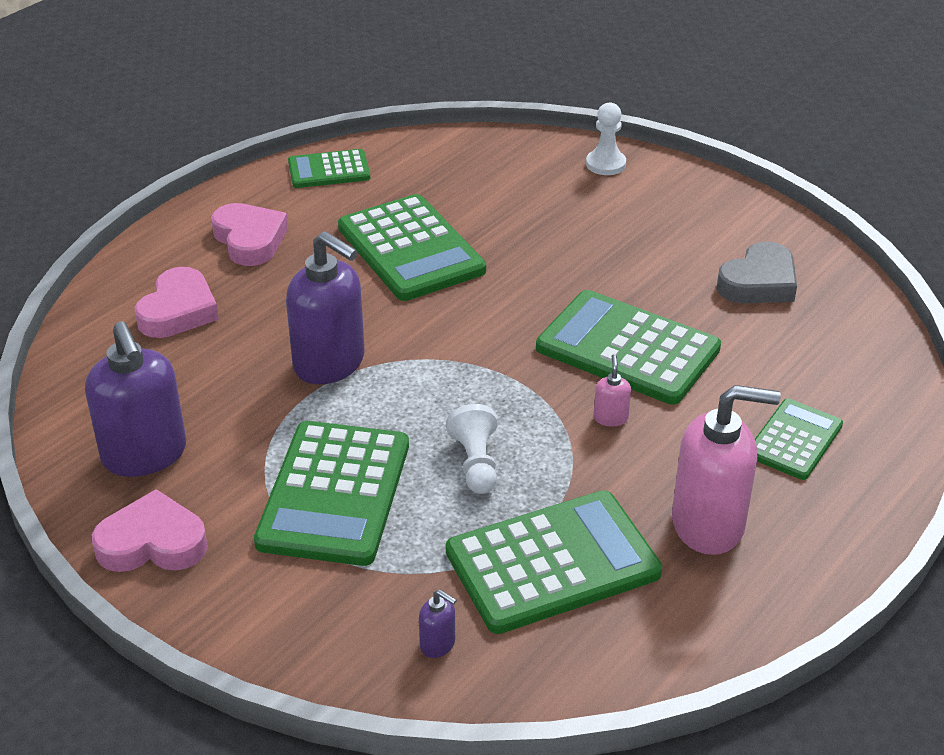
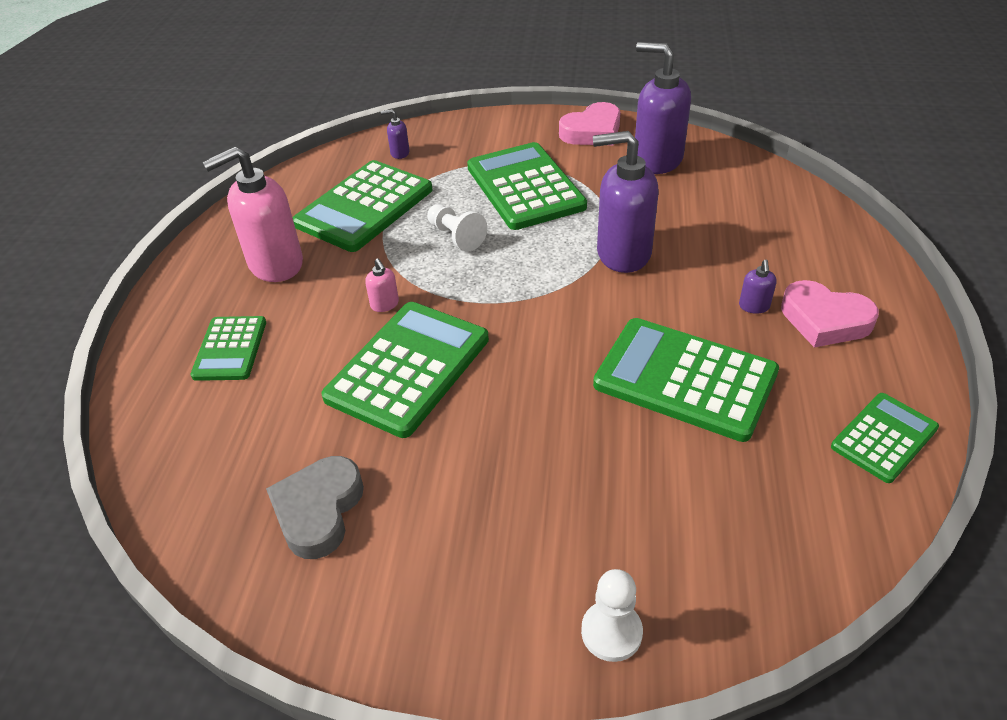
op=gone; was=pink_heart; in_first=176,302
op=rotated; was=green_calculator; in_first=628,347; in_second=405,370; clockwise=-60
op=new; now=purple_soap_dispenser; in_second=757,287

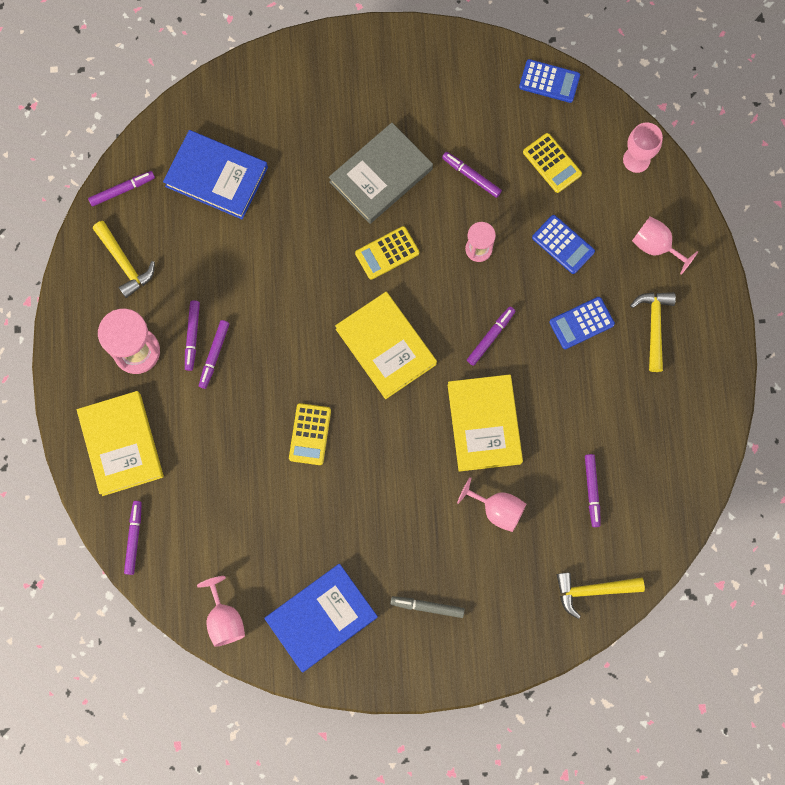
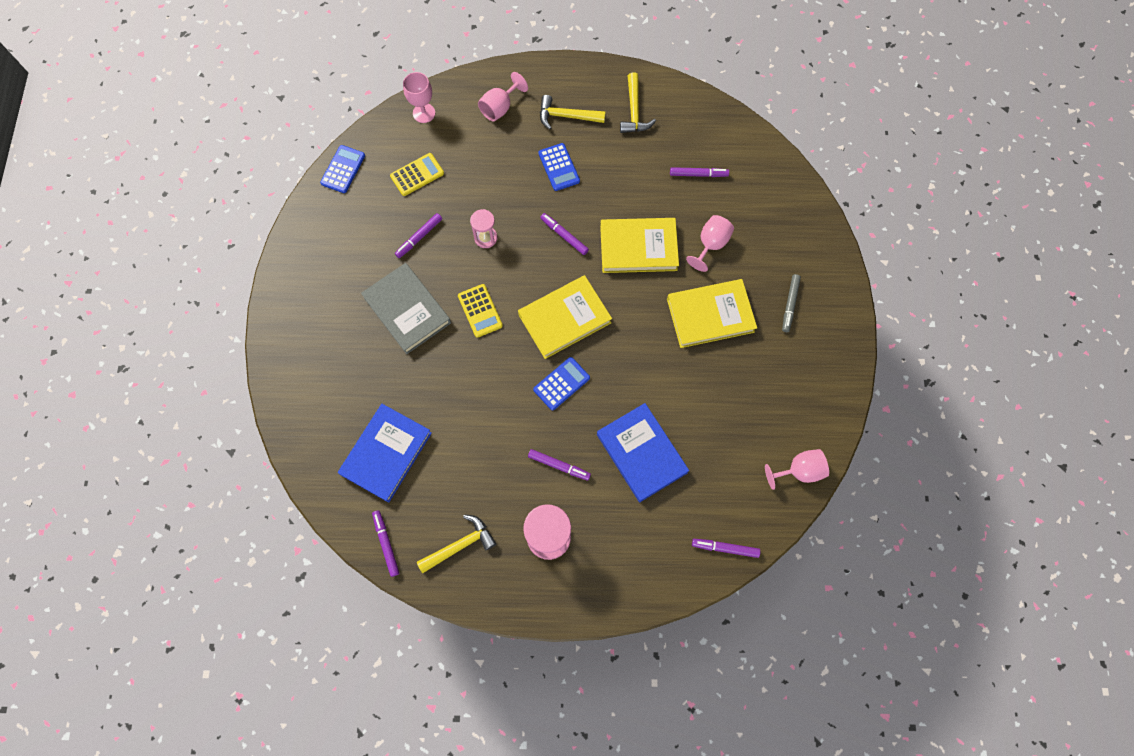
op=shifted; was=blue_calculator; in_first=563,244; in_second=561,384
op=gone; was=purple_marker; in_first=192,335
op=shifted; was=yellow_book; in_first=120,443; in_second=712,313
op=gone; was=yellow_calculator; in_first=310,434
op=shifted; was=blue_book; in_first=321,618; in_second=643,452
op=shifted; was=yellow_hammer; in_first=601,596; in_second=638,102

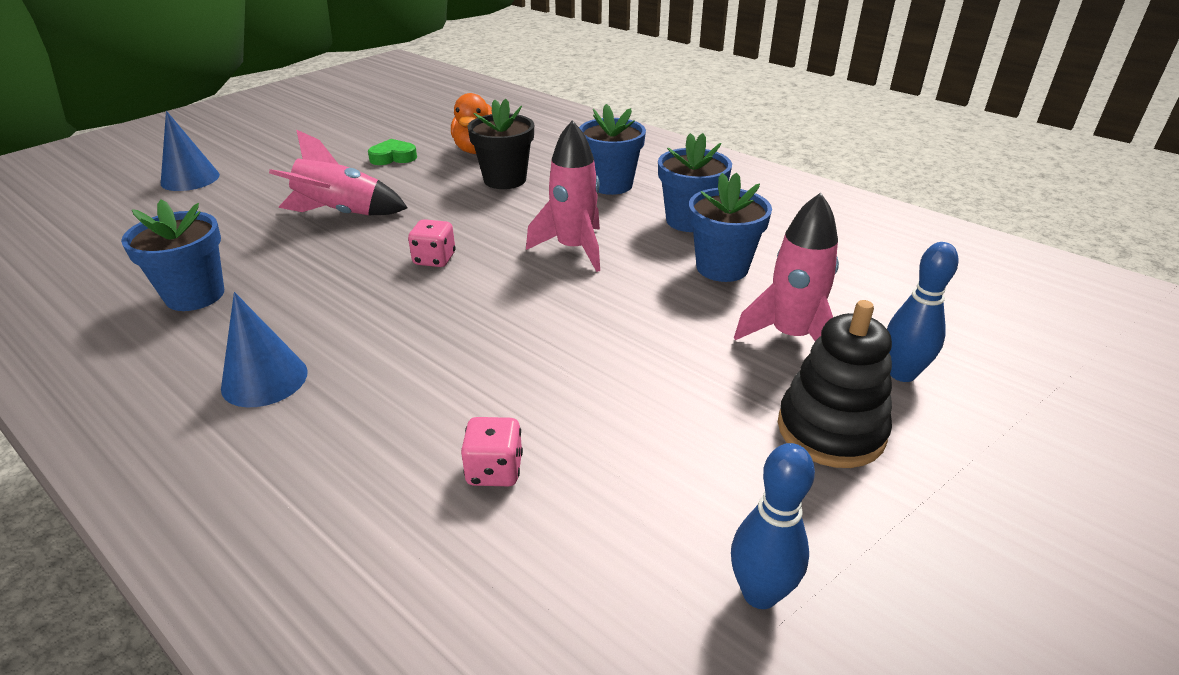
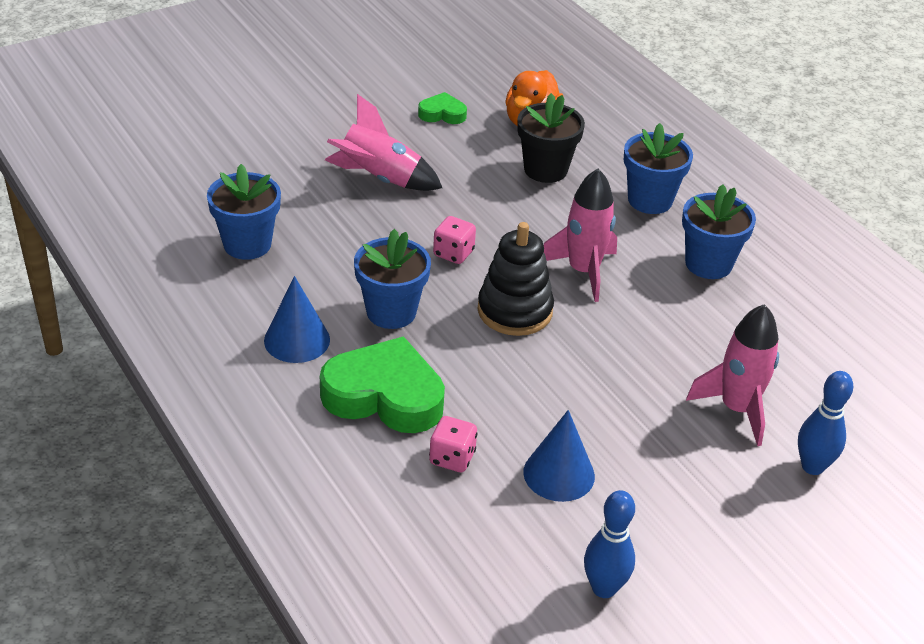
op=shifted; was=blue_cone; in_first=190,151; in_second=559,456
op=shifted; was=blue_flower_pot; in_first=730,227; in_second=392,279
op=shifted; was=black_stacking_toy; in_first=835,384; in_second=516,279
op=new; now=green_heart; in_second=382,384

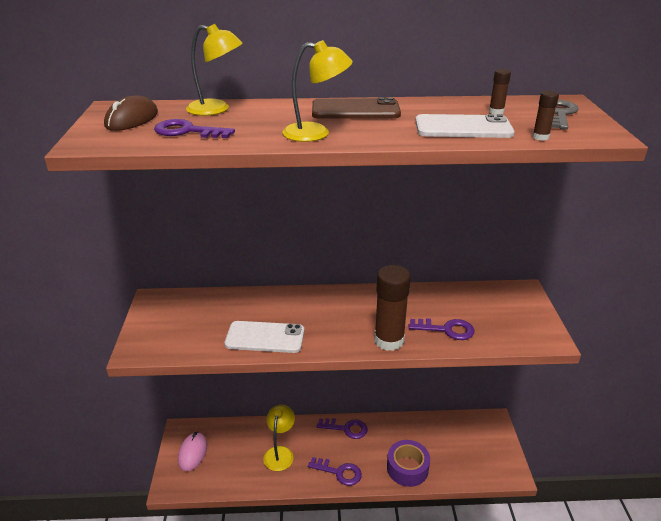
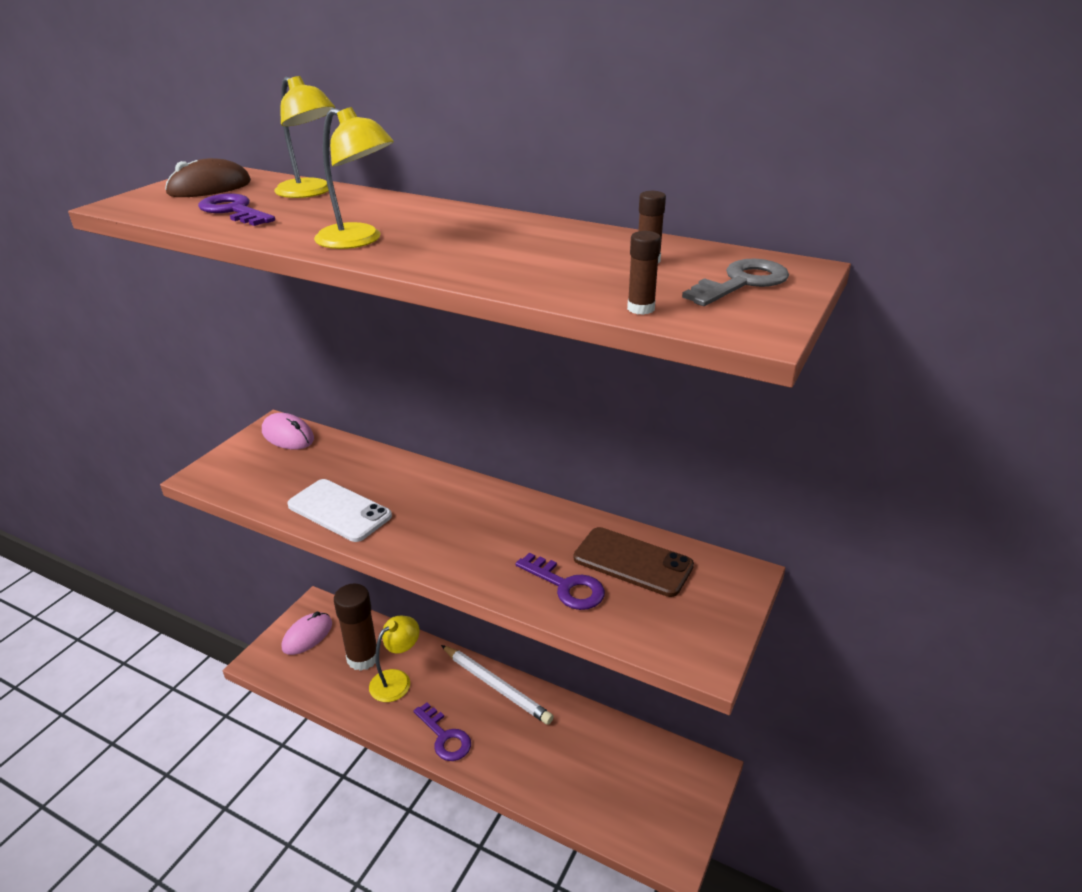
op=shifted; was=brown_phone; in_first=356,108; in_second=634,562
op=gone; was=white_phone; in_first=465,126
op=shifted; was=brown_glue_stick; in_first=392,308; in_second=355,627
op=swapped; was=purple_key; now=white_pencil; in_first=342,428; in_second=497,685
op=gone; was=purple_tape; in_first=408,463
op=new; now=pink_mouse; in_second=288,431

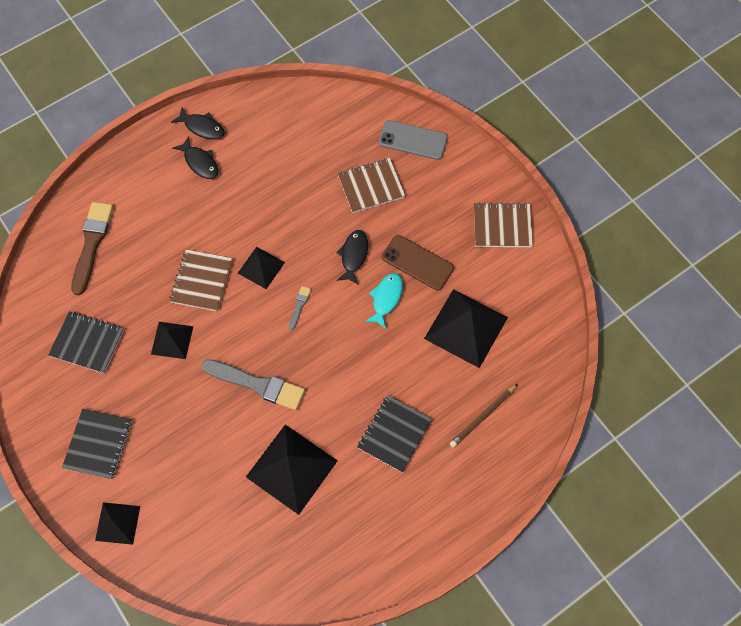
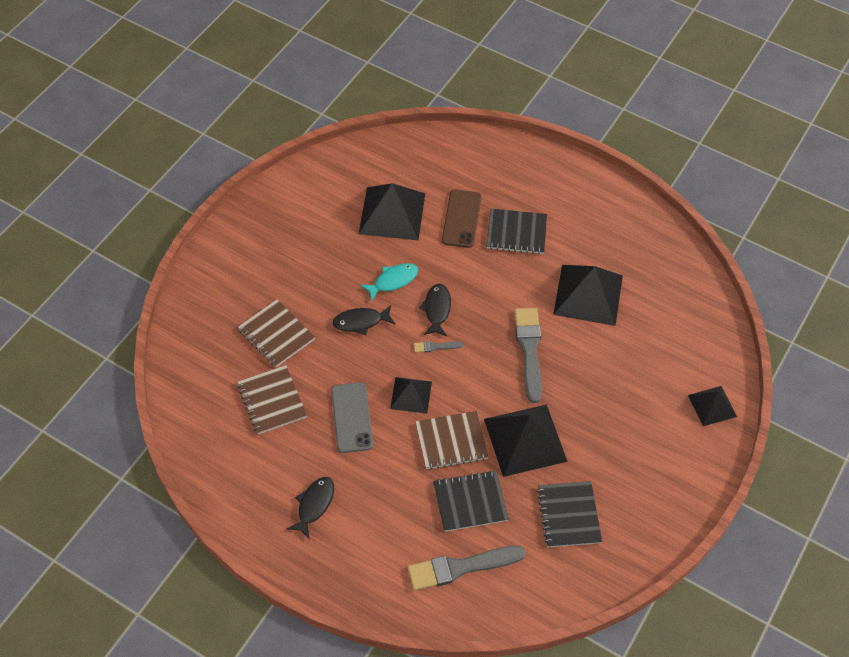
op=shifted; was=black_fish; in_first=198,123; in_second=435,310
op=shifted; was=grey_phone; in_first=413,140; in_second=352,417
op=repainted; was=brown_brush; now=grey_brush; in_first=92,248; in_second=466,568
op=shifted; was=brown_notebook; in_first=503,224; in_second=272,399
op=shifted; was=brown_phone; in_first=418,262; in_second=461,218
op=rotated; was=turquoise_fish; in_first=384,301; in_second=389,282; clockwise=150
op=scaled; was=black_pyramid; in_first=172,340; in_second=525,441; ratio=1.76
op=gone; was=brown_pencil; in_first=483,416
op=shifted; was=black_notebook; in_first=97,444; in_second=471,501

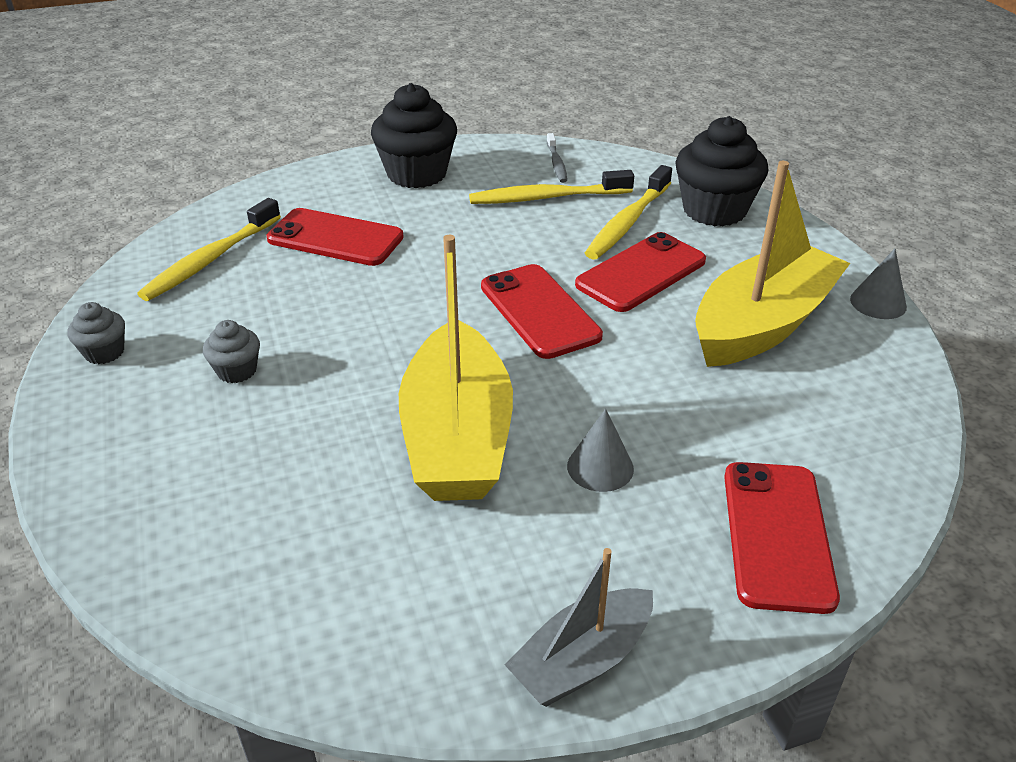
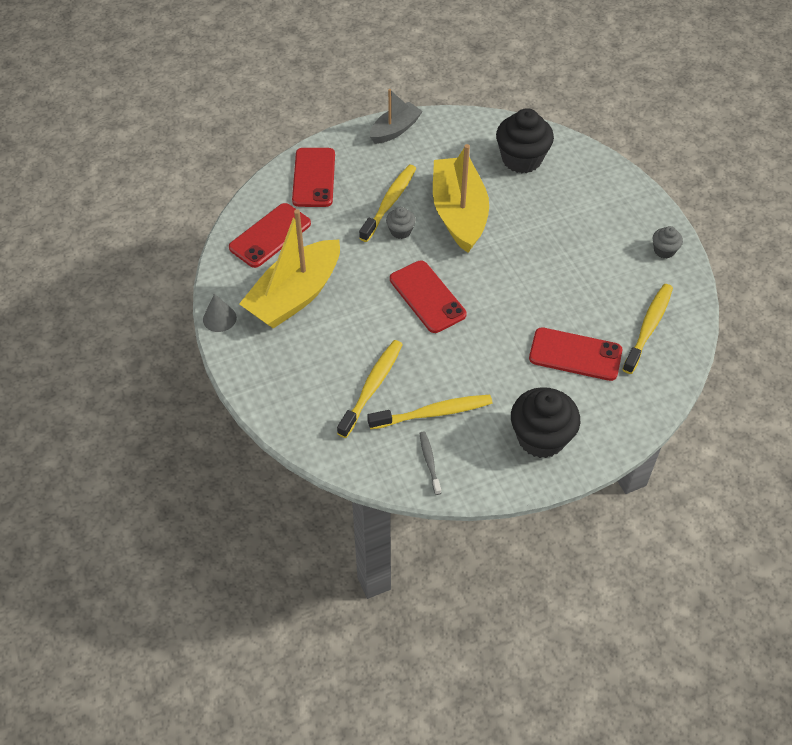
op=shifted; was=black_cupcake; in_first=721,171; in_second=525,140
op=shifted; was=red_phone; in_first=640,272; in_second=270,235
op=shifted; was=grey_cupcake; in_first=231,351; in_second=401,223
op=swapped; was=grey_cone; now=yellow_toothbrush; in_first=600,450; in_second=387,203

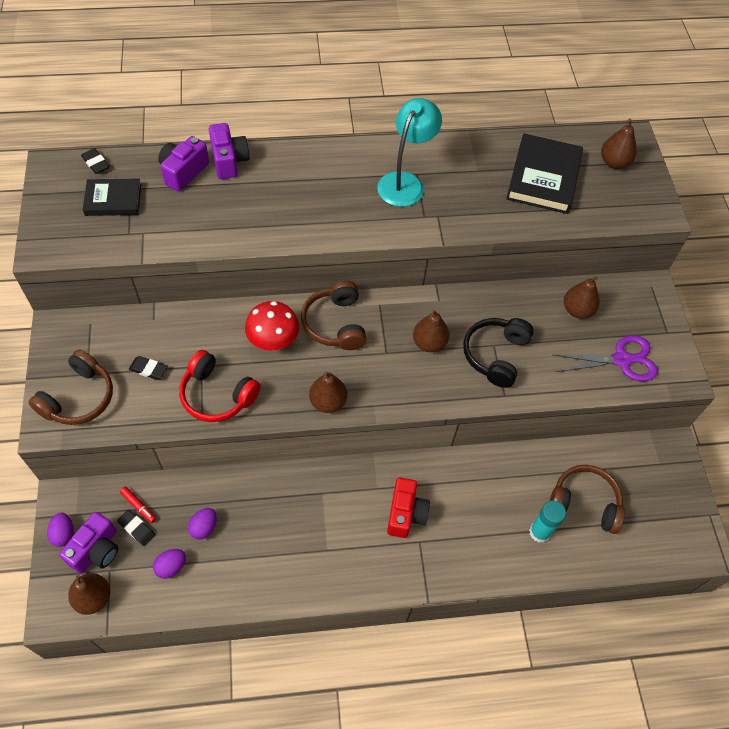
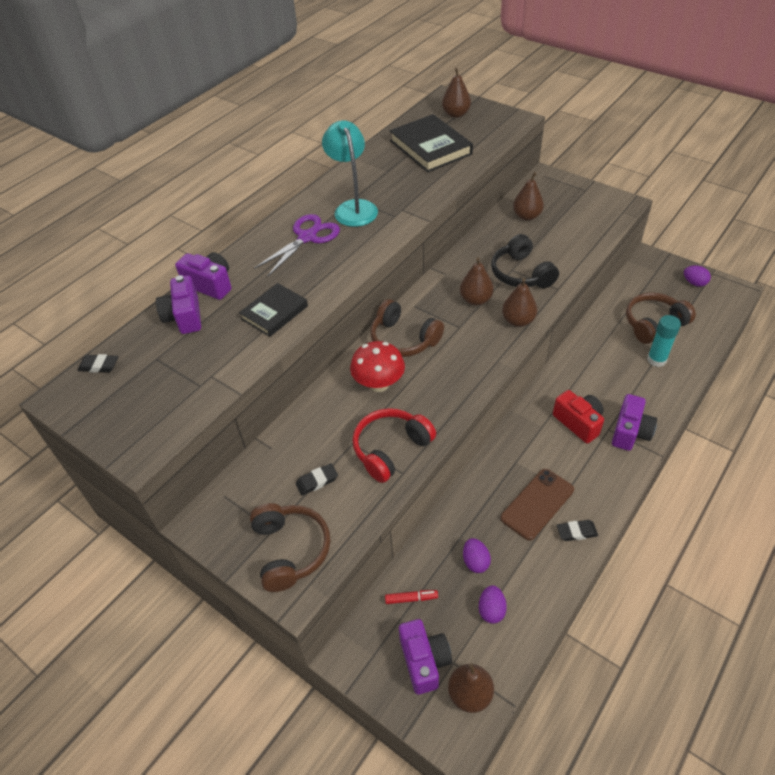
op=shifted; was=black_book; in_first=112,197; in_second=273,310
op=shifted; was=purple_scissors; in_first=605,358; in_second=297,245
op=rotated; was=red_headphones; in_first=220,386; in_second=394,445; clockwise=150
op=shifted; was=brown_pear; in_first=328,392; in_second=519,302
op=shifted; was=black_eraser; in_first=136,528; in_second=577,530
op=shifted; was=purple_egg; in_first=60,530; in_second=697,276
op=new; now=purple_camera; in_second=634,422
op=new; now=brown_phone; in_second=537,504

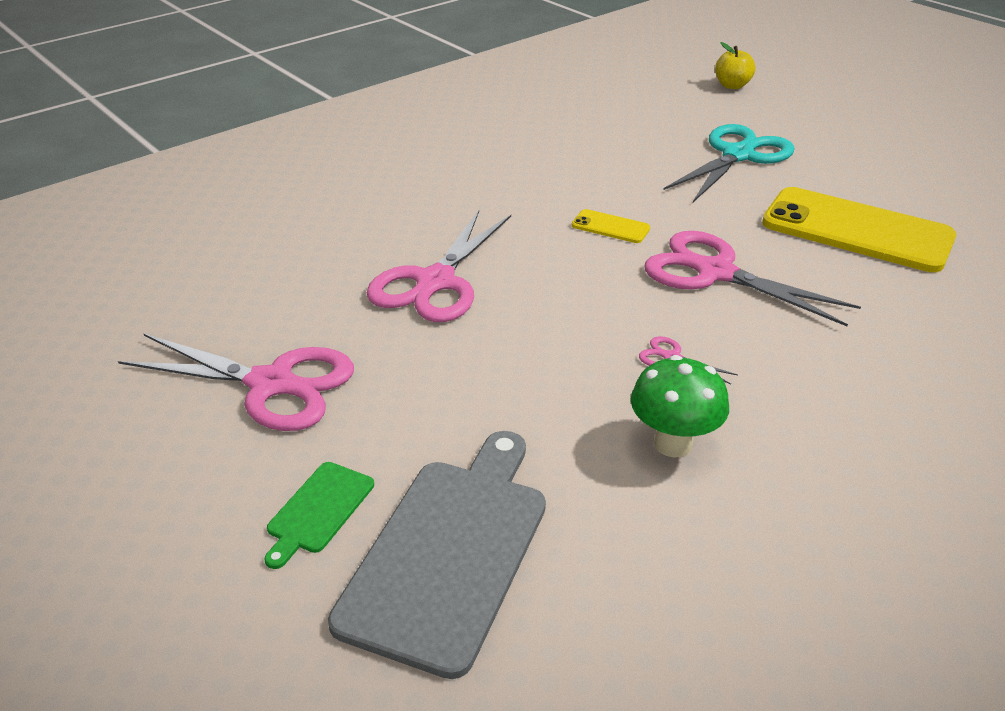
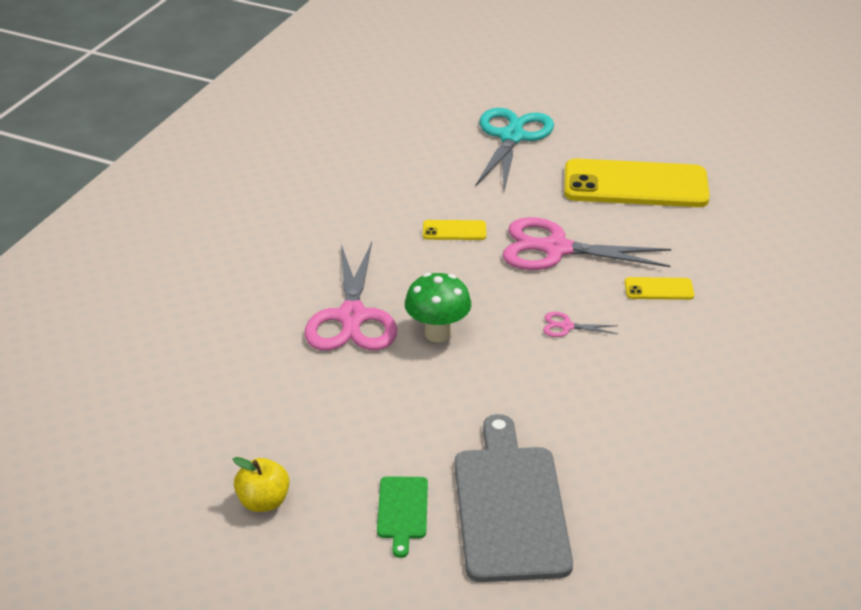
op=shifted; was=yellow_apple; in_first=735,65; in_second=261,484
op=gone; was=pink_scissors; in_first=236,382
op=shifted; was=green_mushroom; in_first=680,406; in_second=438,307
op=new; now=yellow_phone; in_second=659,288

